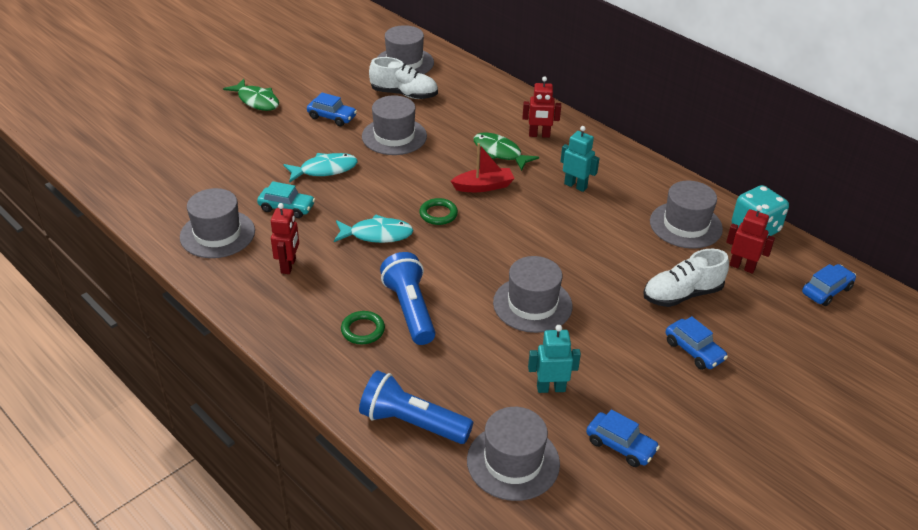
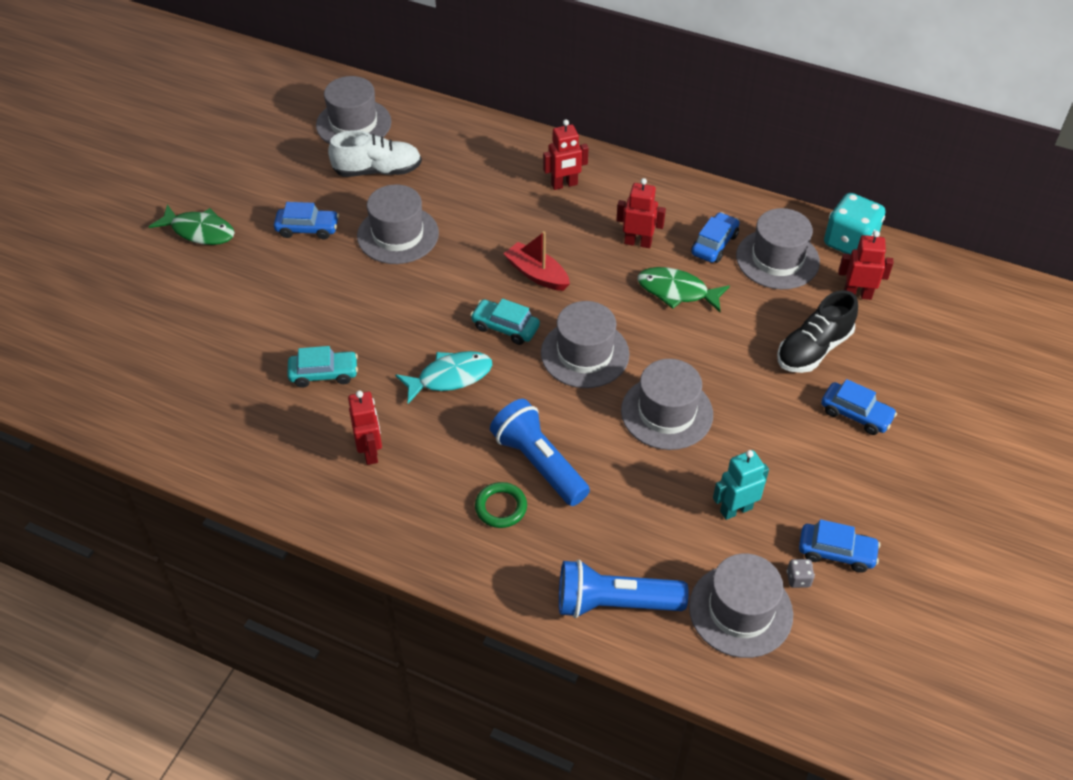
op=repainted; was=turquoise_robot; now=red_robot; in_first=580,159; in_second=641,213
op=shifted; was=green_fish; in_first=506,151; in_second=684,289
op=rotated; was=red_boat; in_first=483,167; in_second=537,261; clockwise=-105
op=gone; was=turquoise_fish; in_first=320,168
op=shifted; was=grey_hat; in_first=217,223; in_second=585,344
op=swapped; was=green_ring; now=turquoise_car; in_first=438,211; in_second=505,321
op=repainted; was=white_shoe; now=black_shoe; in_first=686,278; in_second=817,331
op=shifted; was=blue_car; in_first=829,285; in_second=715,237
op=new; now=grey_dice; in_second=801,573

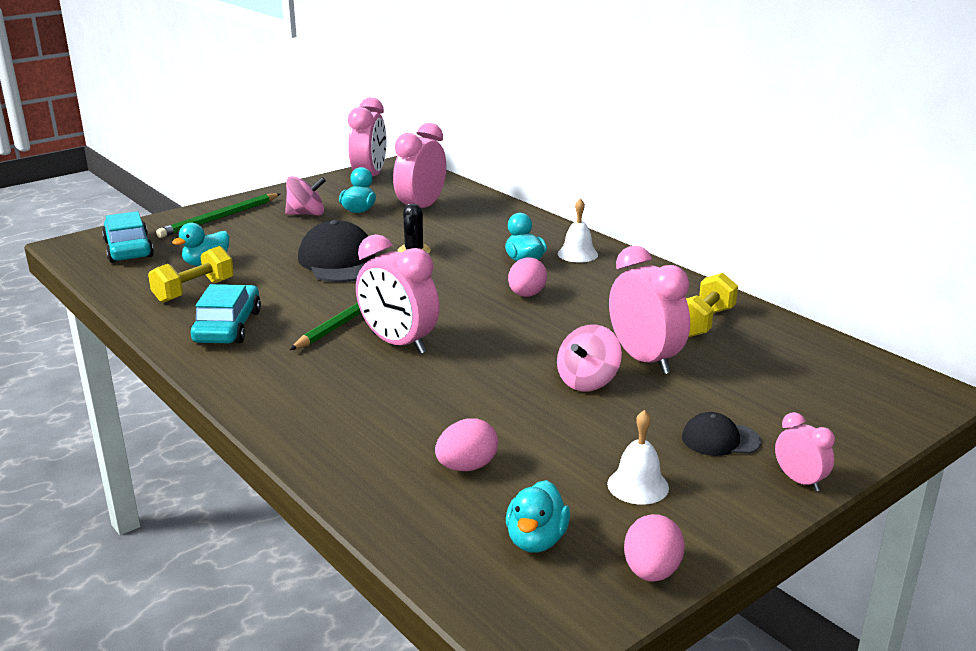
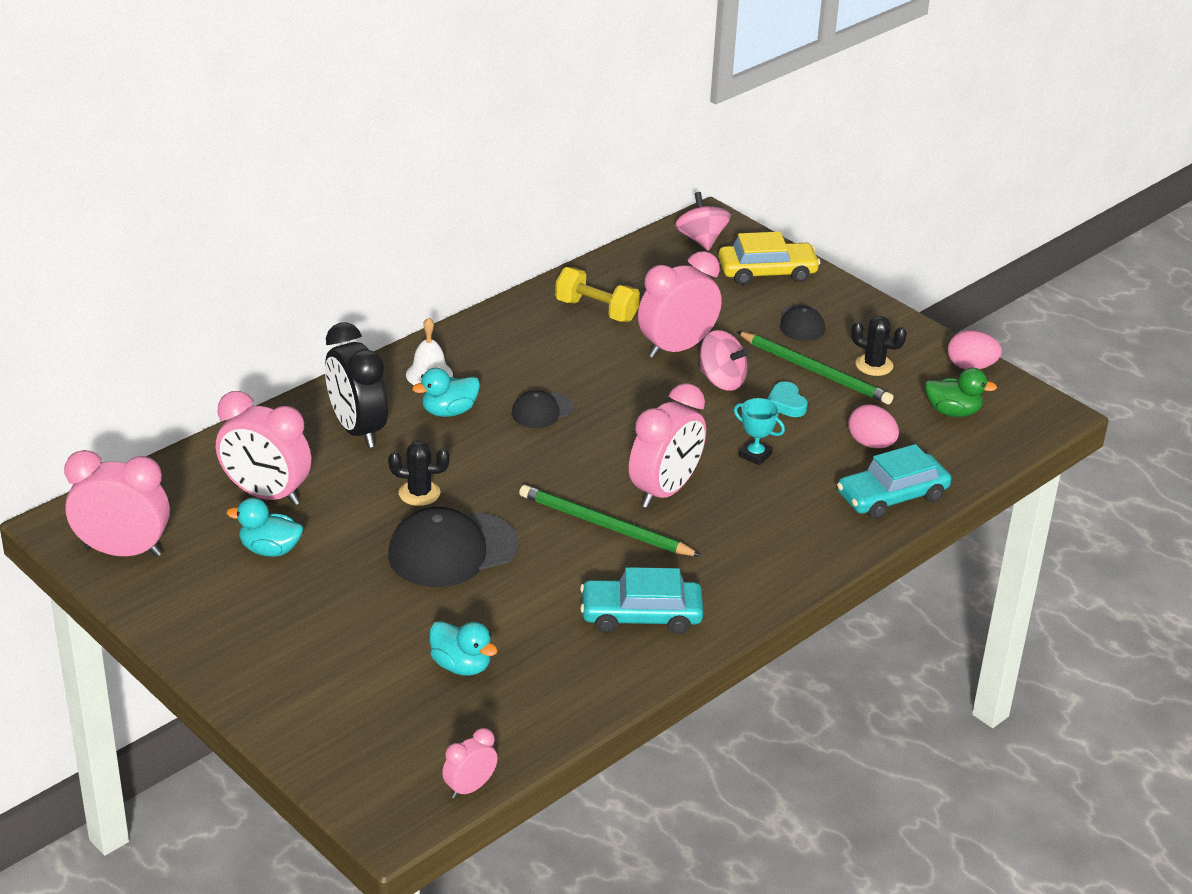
op=shifted; was=pink_spinning_top; in_first=305,196; in_second=703,221
op=shifted; was=green_pencil; in_first=218,215; in_second=815,368
op=shifted; was=turquoise_car; in_first=128,237; in_second=894,481
op=gone; was=yellow_dumbbell; in_first=191,274
op=swapped; was=pink_egg; now=black_cap; in_first=527,277; in_second=543,409
op=swapped; was=white_bell; now=black_cactus; in_first=638,457; in_second=879,346
op=shifted; was=pink_clock; in_first=805,451; in_second=470,763
op=repainted; was=turquoise_duck; now=green_duck; in_first=538,516; in_second=961,392
op=new; now=yellow_car; in_second=769,258
op=new; now=black_clock; in_second=356,385
op=new; now=turquoise_heart; in_second=787,399
op=new; now=turquoise_trophy; in_second=759,432

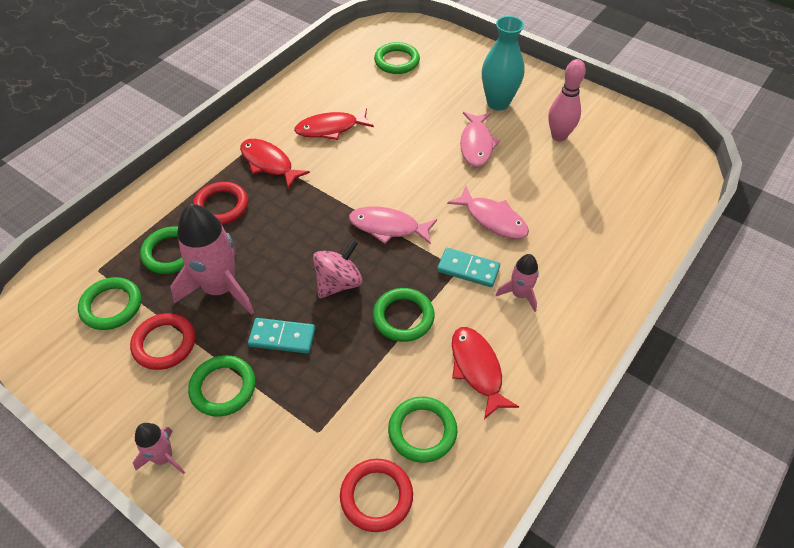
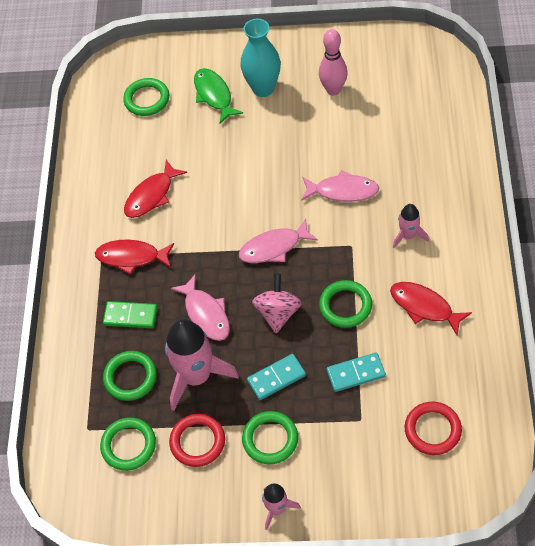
op=shifted; was=pink_fish; in_first=480,139; in_second=200,307
op=swapped; was=red_ring; now=green_domino; in_first=220,203; in_second=130,314
op=shifted; was=turquoise_domino; in_first=468,267; in_second=356,372
op=gone; was=green_ring; in_first=422,430
op=new; now=green_fish; in_second=218,96

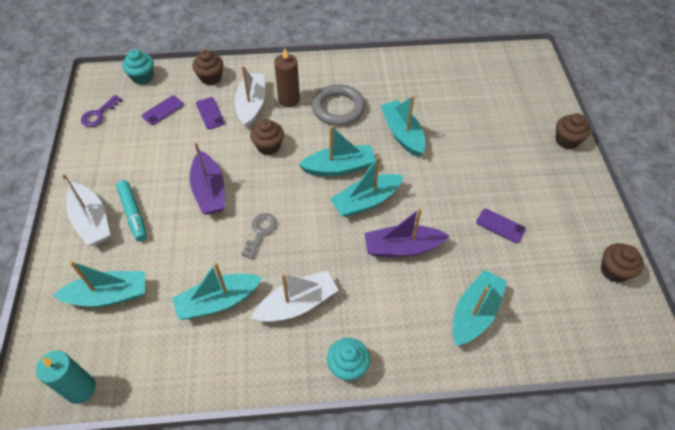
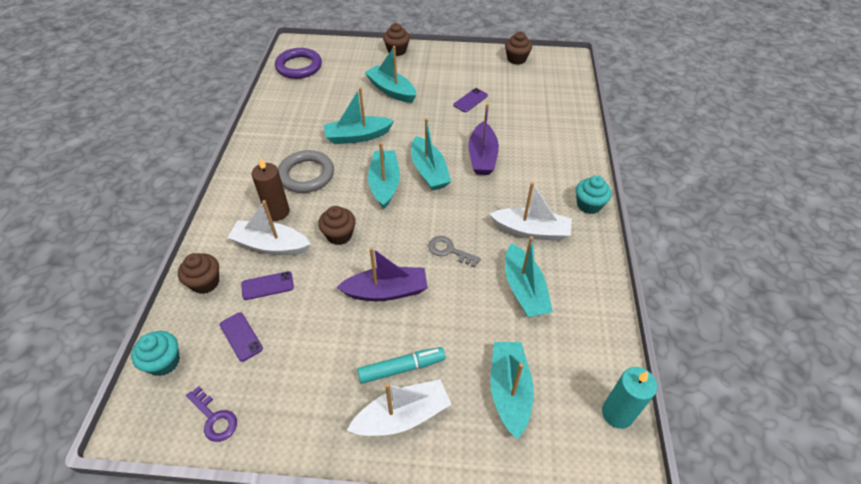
op=shifted; was=turquoise_boat; in_first=480,308; in_second=390,74
op=rotated; was=white_boat; in_first=294,296; in_second=531,211; clockwise=120
op=new; now=purple_ring; in_second=298,63

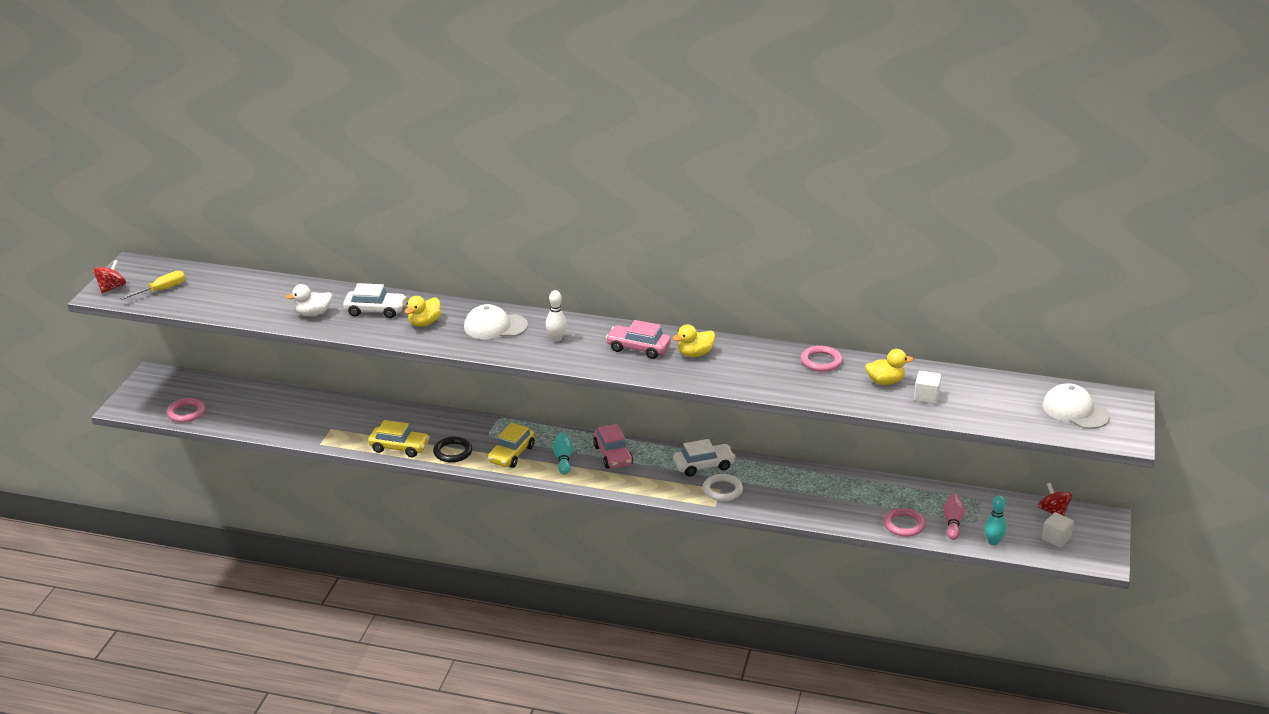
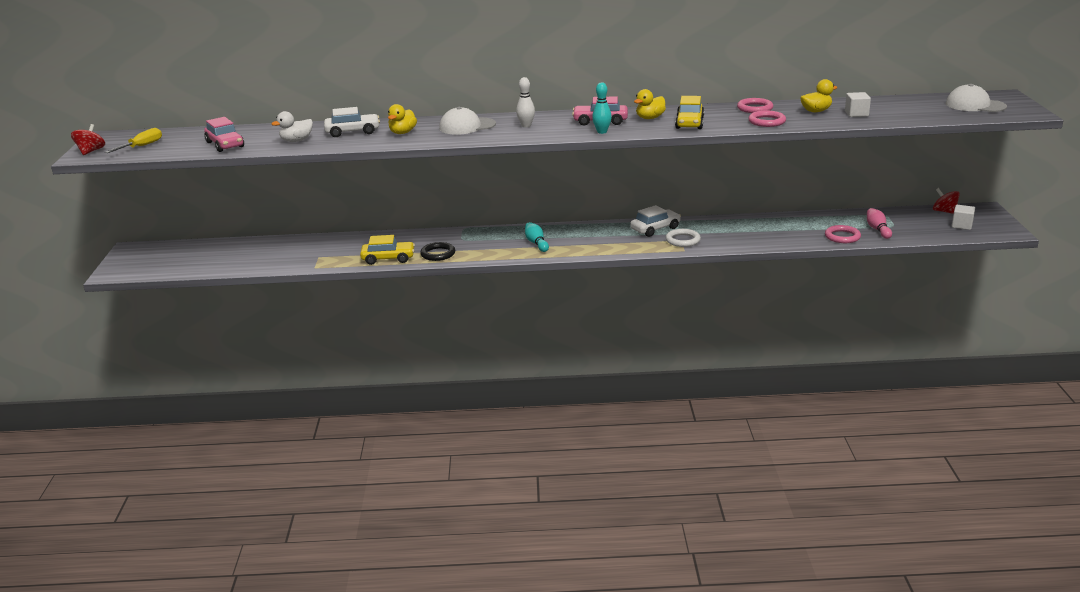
op=shifted; was=pink_ring; in_first=186,410; in_second=767,118
op=shifted; was=yellow_car; in_first=511,445; in_second=689,112
op=shifted; was=pink_car; in_first=613,446; in_second=224,134
op=shifted; was=turquoise_bowling_pin; in_first=995,520; in_second=602,108

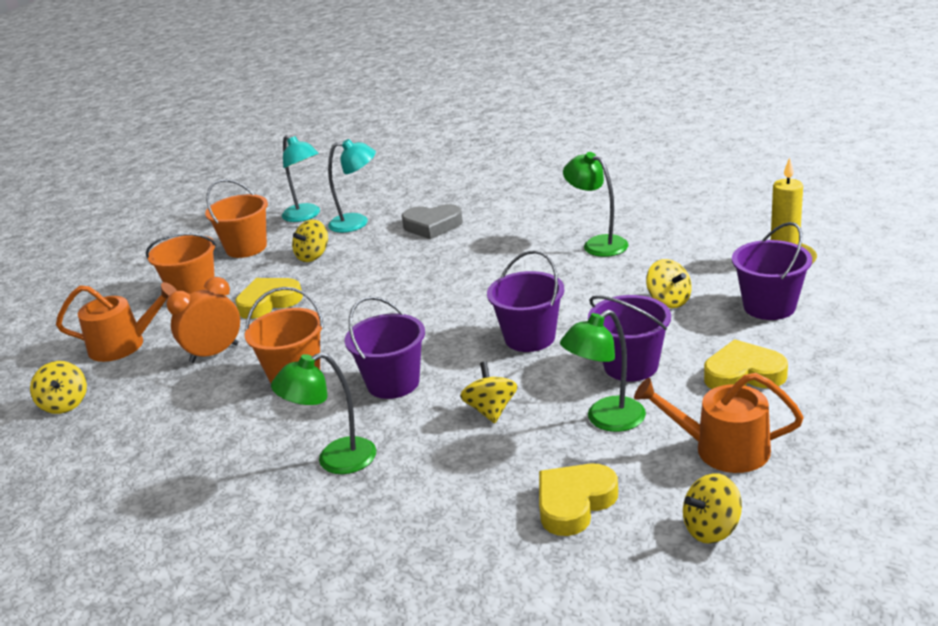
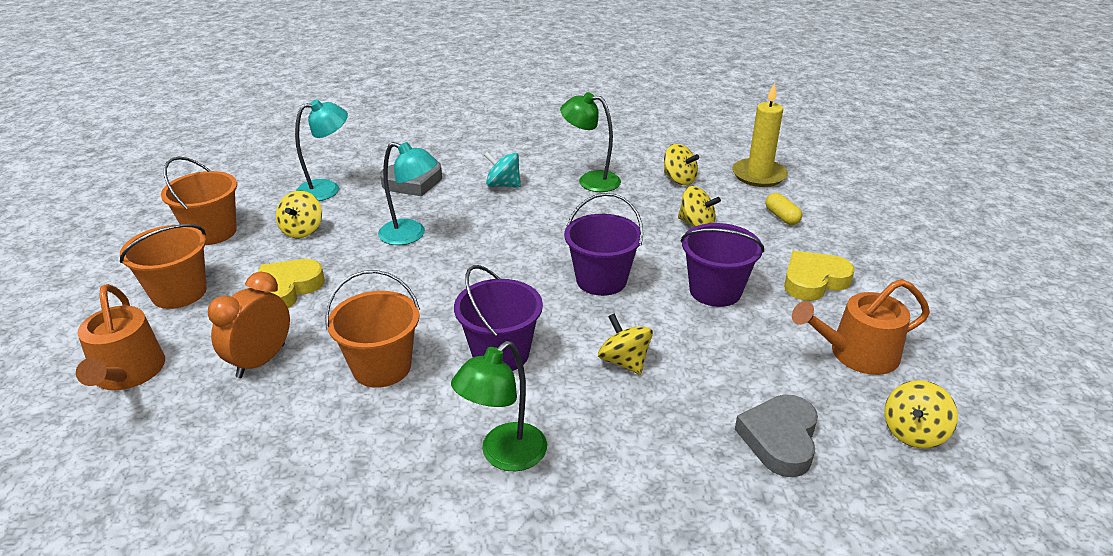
op=shifted; was=turquoise_lamp; in_first=301,178; in_second=408,193
op=swapped; was=purple_bucket; now=yellow_capsule; in_first=772,271; in_second=783,209
op=rotated; was=orange_watering_can; in_first=116,322; in_second=120,337; clockwise=105
op=gone; was=green_lamp; in_first=603,371
op=shifted; was=yellow_spinning_top; in_first=58,387; in_second=681,164
op=repainted; was=yellow_heart; now=grey_heart; in_first=578,499; in_second=776,436
op=new; now=turquoise_spinning_top; in_second=502,169

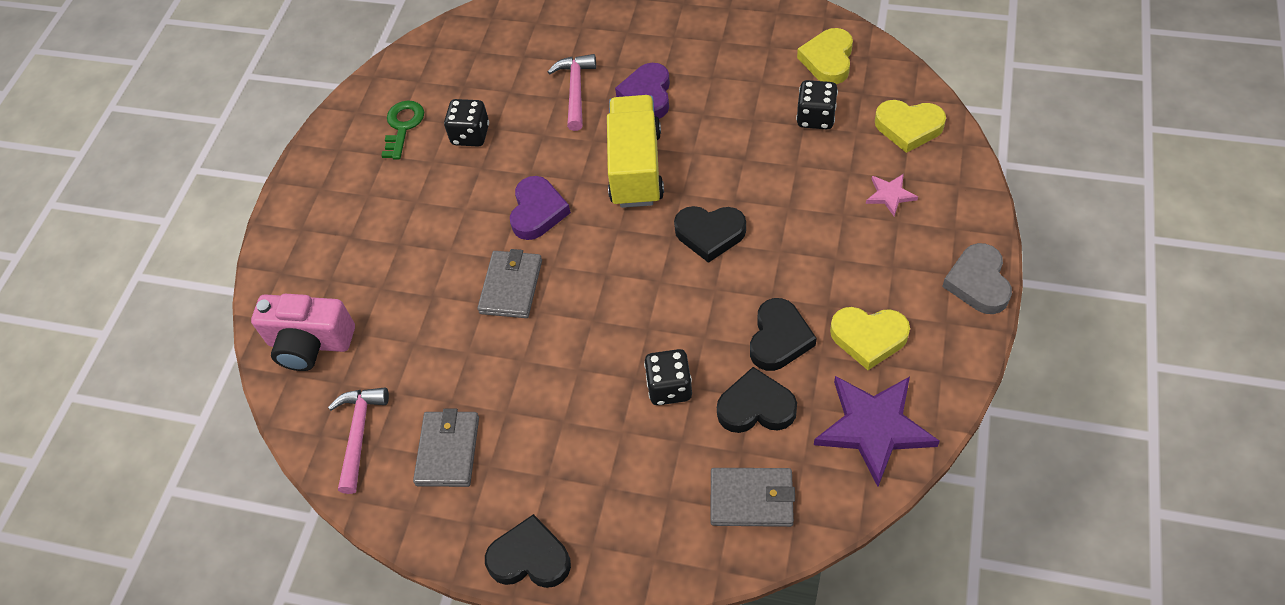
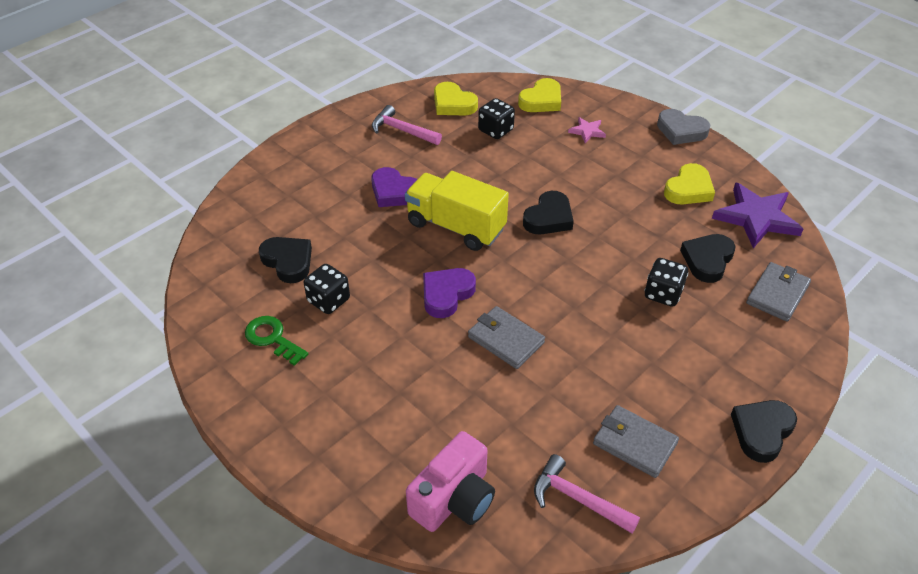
op=shifted; was=pink_hammer; in_first=572,92; in_second=407,125
op=rotated; was=purple_heart; in_first=540,208; in_second=449,293; clockwise=-90
op=shifted; was=black_heart; in_first=783,334; in_second=285,260

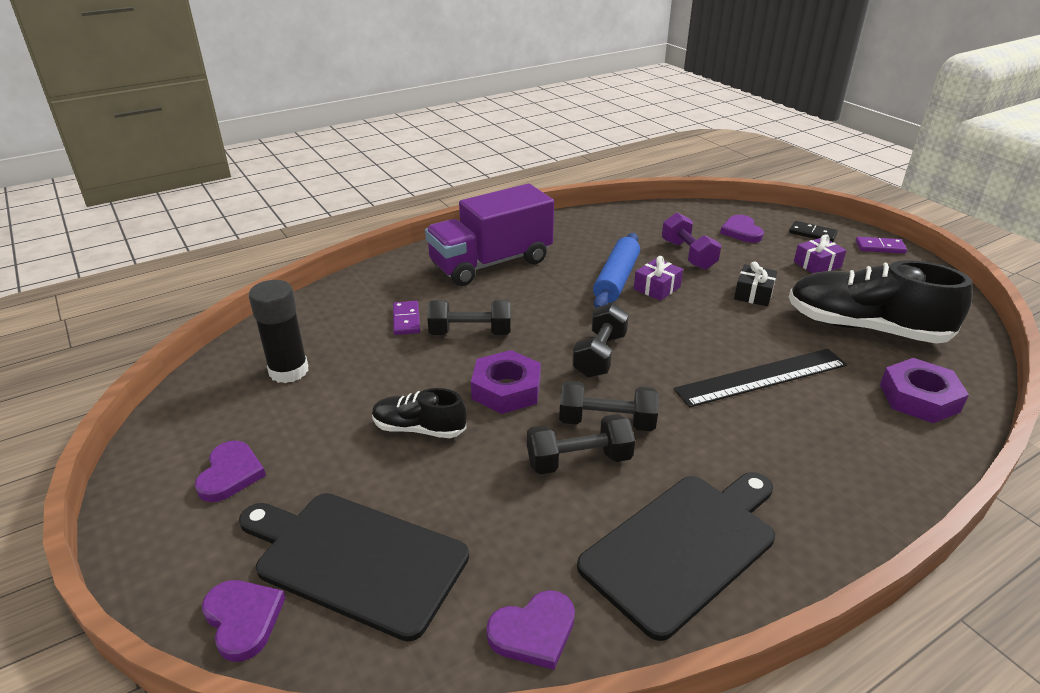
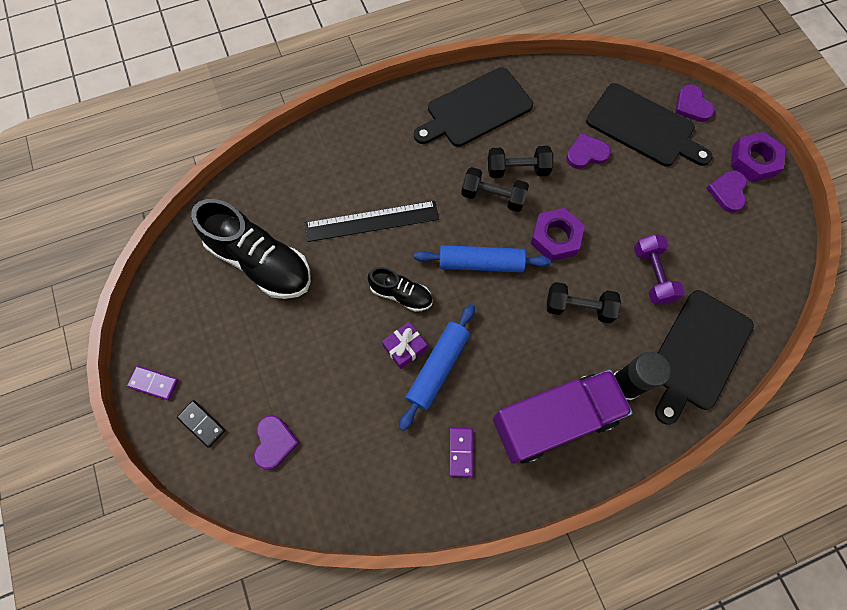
op=shifted; was=purple_dumbbell; in_first=691,241; in_second=659,269
op=gone; was=purple_gift; in_first=820,253
op=gone; was=black_gift; in_first=755,283
op=shifted; was=black_glue_stick; in_first=279,331; in_second=642,376
op=shifted; was=purple_domino; in_first=406,318; in_second=461,452
op=swapped; was=black_dumbbell; now=blue_rolling_pin; in_first=600,340; in_second=482,259
op=shifted; was=purple_nut; in_first=924,390; in_second=758,157
op=shifted; was=black_shoe; in_first=419,413; in_second=400,289
op=shifted; was=purple_heart; in_first=530,630; in_second=588,151
op=new; now=black_cutting_board; in_second=704,357

